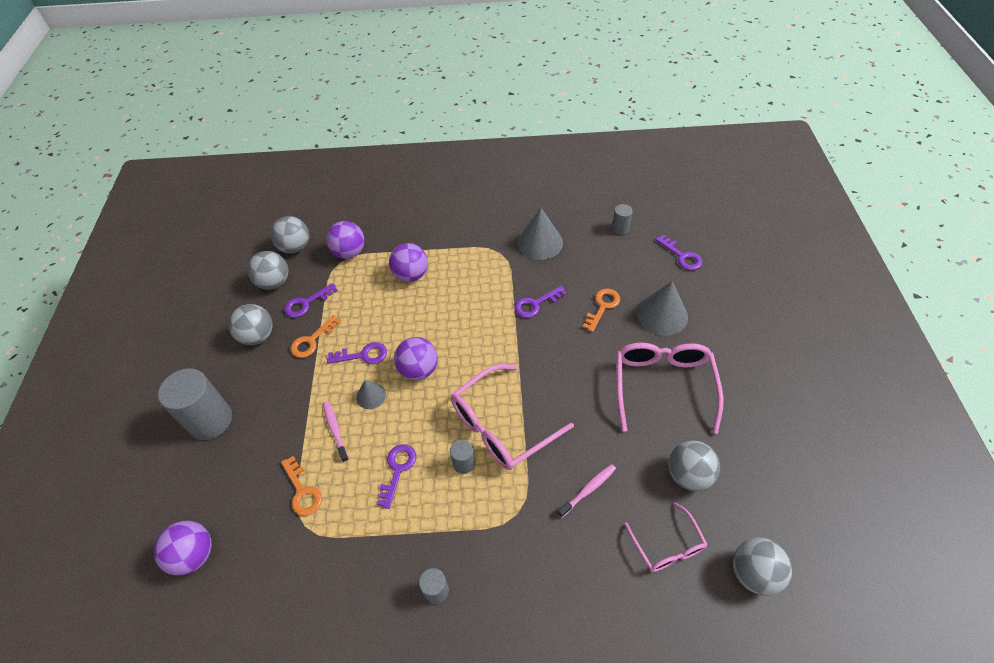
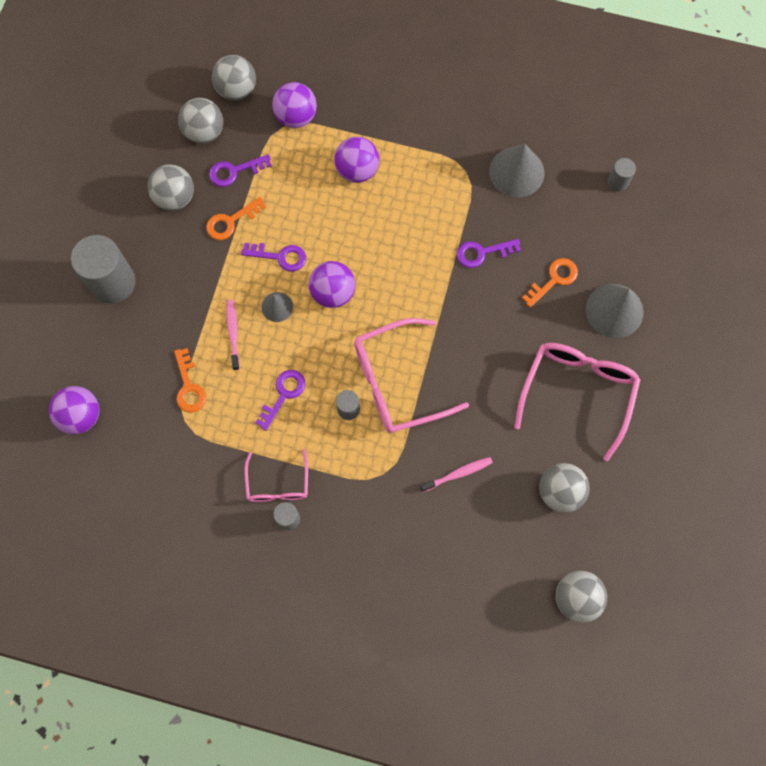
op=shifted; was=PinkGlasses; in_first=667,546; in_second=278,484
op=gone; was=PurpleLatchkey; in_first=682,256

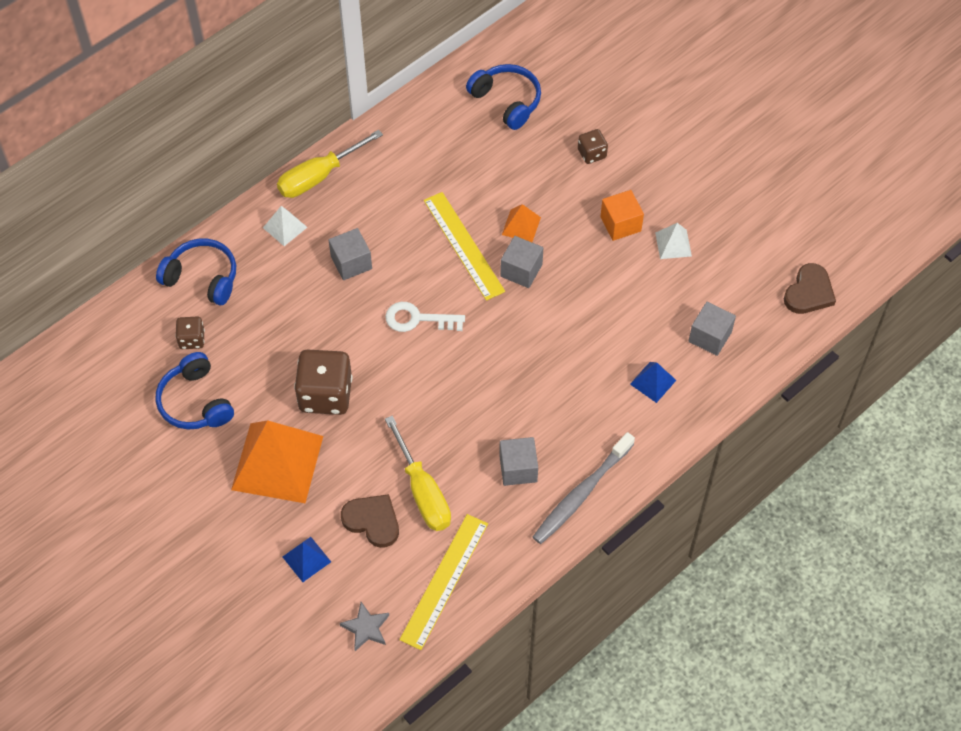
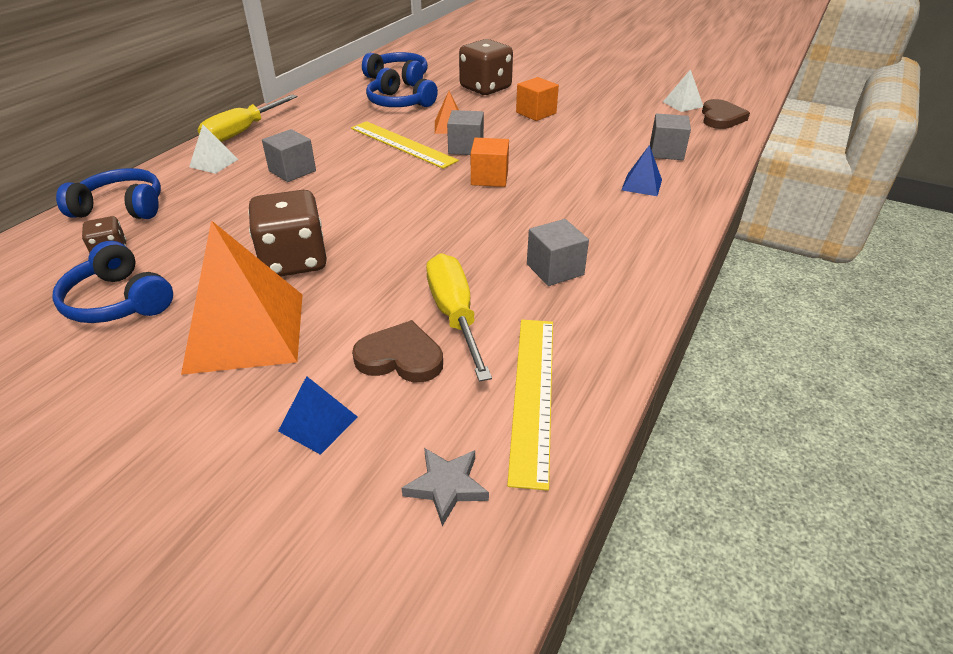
op=gone; was=WhiteLatchkey; in_first=417,319
op=rotated; was=GoldenFlatScrewdriver; in_first=423,492; in_second=454,314; clockwise=-150
op=gone; was=AshGreyToothbrush; in_first=581,494
op=scaled; was=DarkBrownGameDie; in_first=592,154; in_second=485,88; ratio=1.94
op=shifted; was=WhitePyramid; in_first=673,244; in_second=682,104
op=new; now=CobaltOverEarHeadphones; in_second=399,103
op=new; now=OrangeCube; in_second=489,178

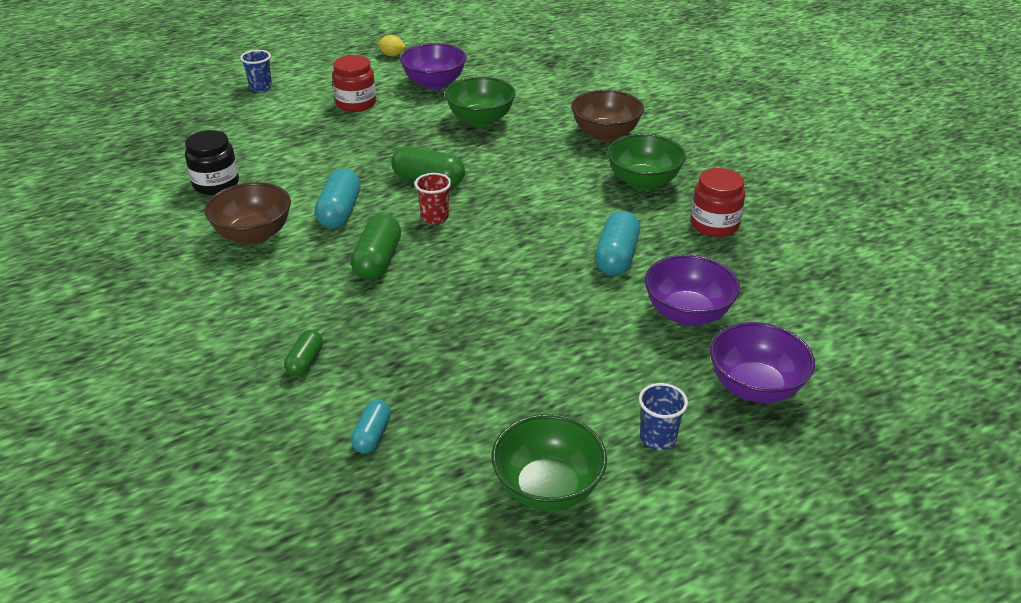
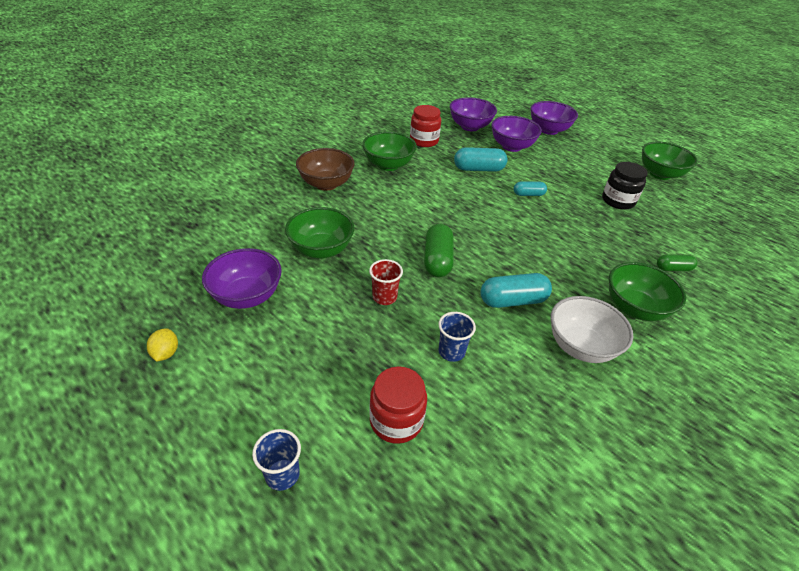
op=shifted; was=BlackJar; in_first=216,184; in_second=618,201
op=repainted; was=DarkBrownBowl; now=WhiteBowl; in_first=253,235; in_second=580,346
op=shifted; was=RedJar; in_first=356,103; in_second=396,420
op=gone; was=LeafGreenPill; in_first=378,261
op=shifted; was=TealPill; in_first=372,435; in_second=528,194
op=shifted; was=RedCup; in_first=434,217; in_second=384,297
op=shifted; was=CobaltCup; in_first=658,438; in_second=451,352
op=new; now=PurpleBowl; in_second=470,127
op=new; now=LeafGreenBowl; in_second=634,308

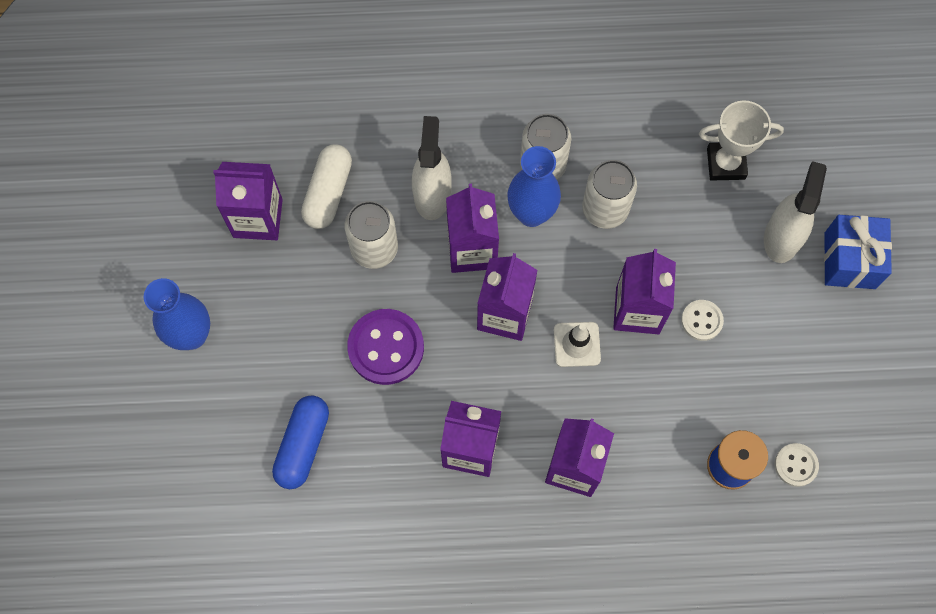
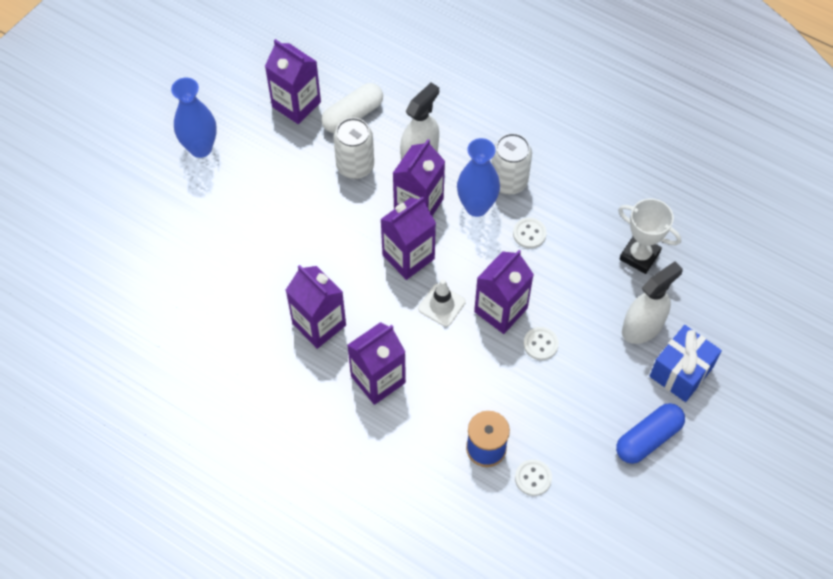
op=shifted; was=CobaltPill; in_first=303,445; in_second=648,438
op=gone; was=PurpleSewingButton; in_first=386,347
op=swapped; was=WhiteSodaCan; now=WhiteSewingButton; in_first=605,209; in_second=529,234

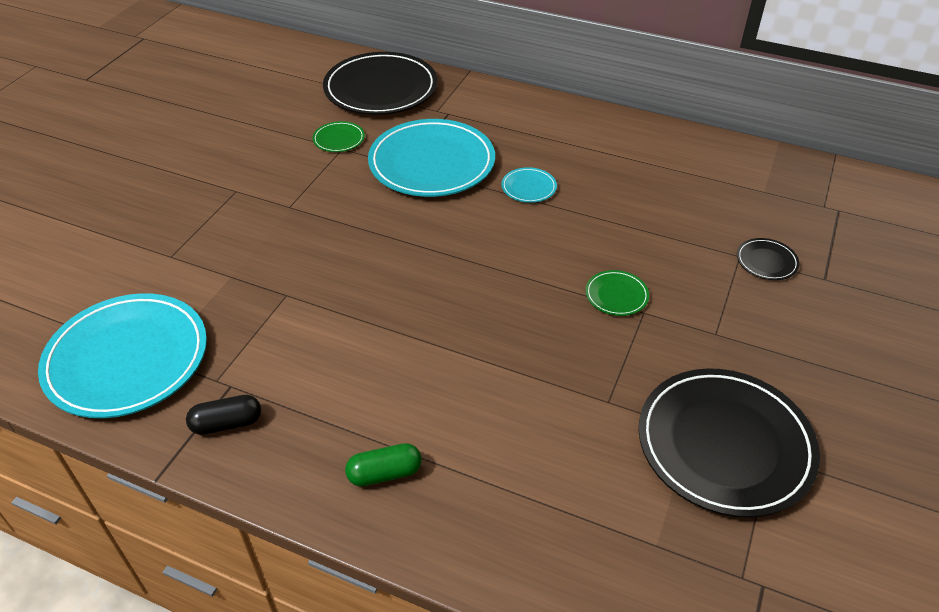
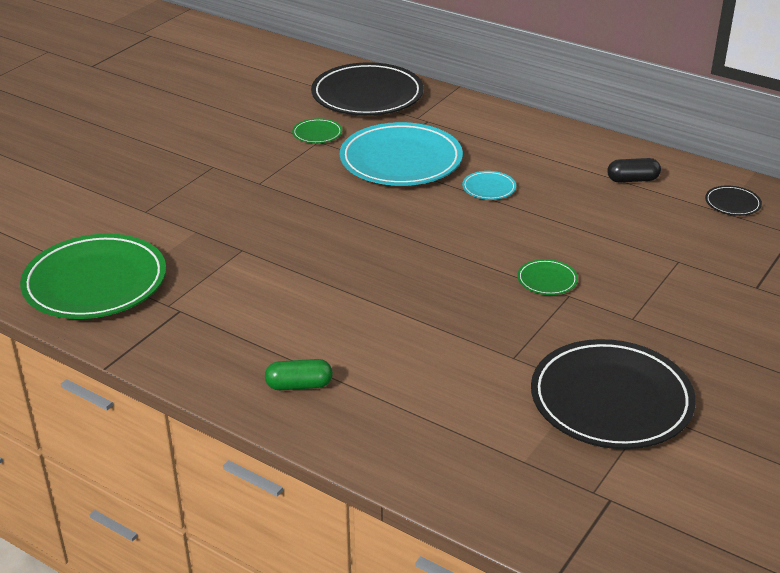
op=repainted; was=TealFlatDish; now=LeafGreenFlatDish; in_first=127,359; in_second=95,282
op=shifted; was=BlackPill; in_first=227,423; in_second=632,180
op=shifted; was=BlackFlatDish; in_first=766,261; in_second=732,203

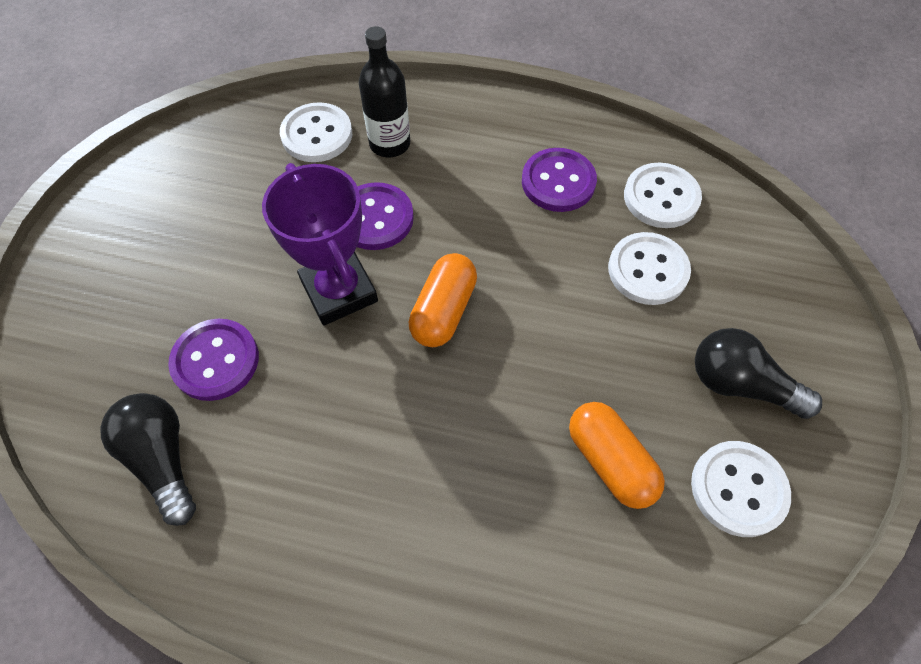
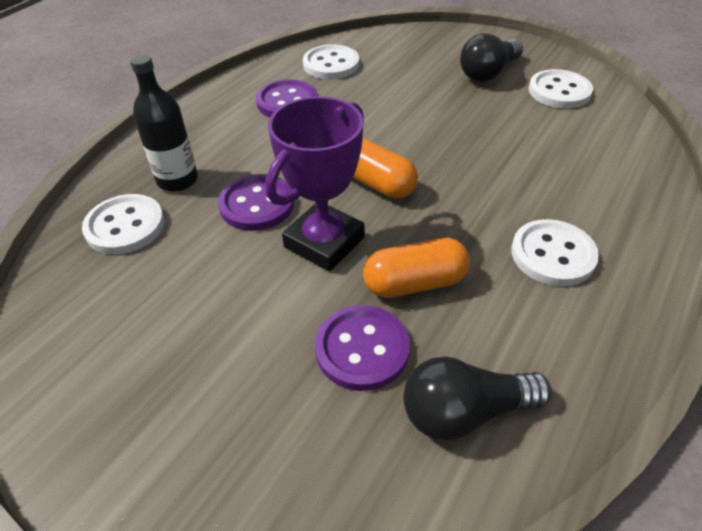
op=rotated; was=PurplePrizeCup; in_first=339,291; in_second=324,242; clockwise=-45
op=shifted; was=OrangePill; in_first=610,461; in_second=415,283
op=shifted; was=WhiteSewingButton; in_first=647,270; in_second=552,254

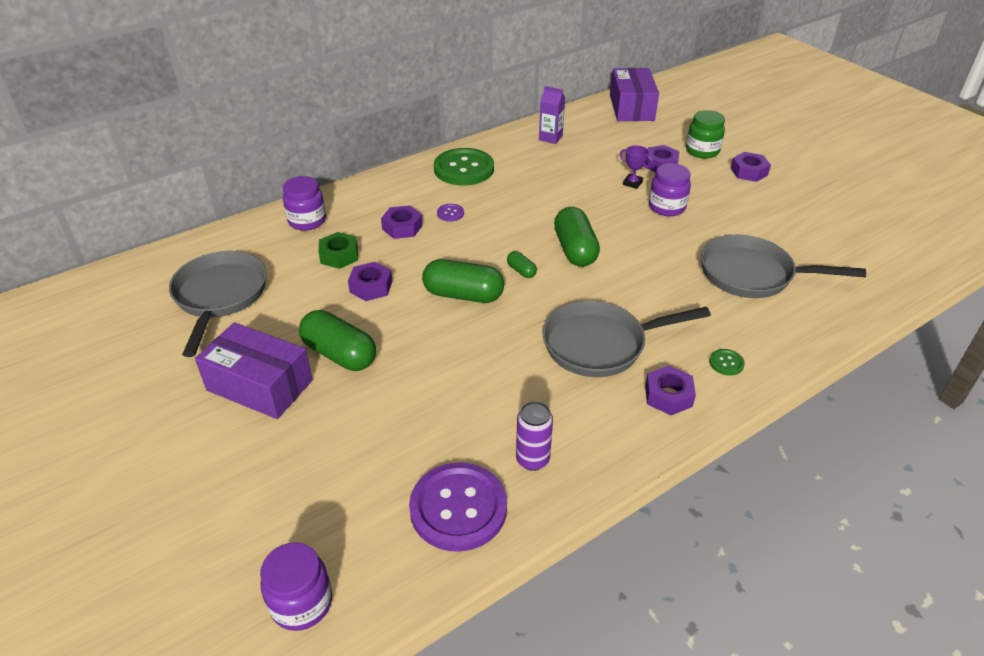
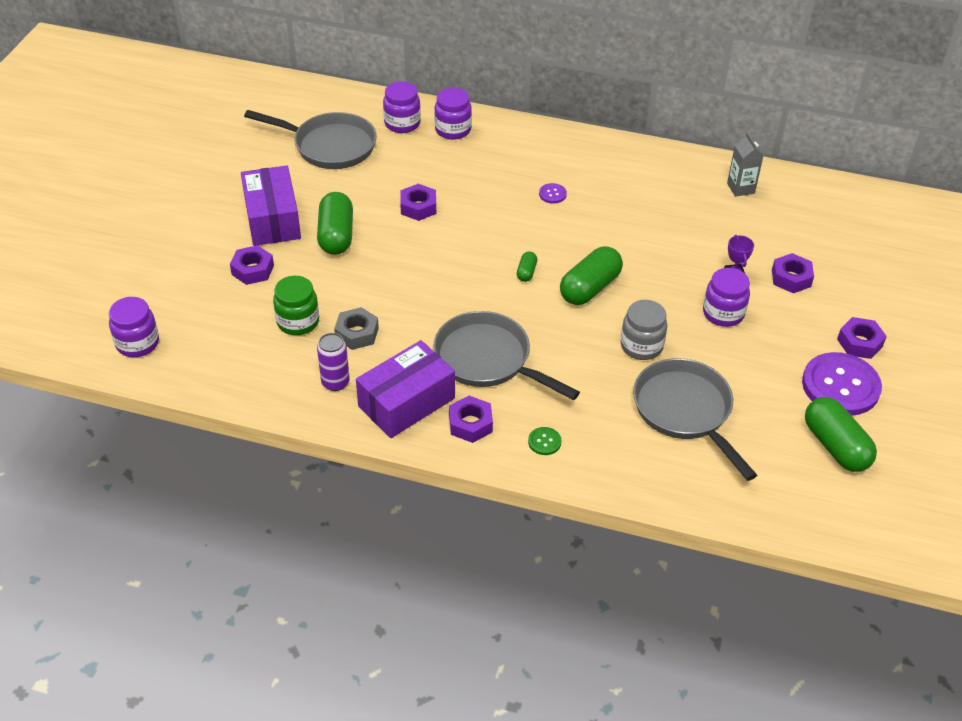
op=rotated; was=AshGreyPan; in_first=220,296; in_second=330,146; clockwise=60
op=gone; was=LeafGreenHexagonNut; in_first=339,255
op=shifted; was=PurpleHexagonNut; in_first=402,227; in_second=252,270
op=shifted; was=PurpleSewingButton; in_first=458,508; in_second=840,386
op=shifted; was=LeafGreenPill; in_first=463,295; in_second=835,446
op=gone; was=LeafGreenSewingButton; in_first=464,169
op=repainted; was=PurpleCarton; now=AshGreyCarton; in_first=550,138; in_second=740,188
op=shifted; was=PurpleParcel; in_first=631,108; in_second=406,402
op=shifted; was=LeafGreenJar; in_first=702,151; in_second=298,322
op=new; now=AshGreyHexagonNut; in_second=357,333
op=new; now=PurpleJar; in_second=402,123
op=new; now=AshGreyJar; in_second=641,346

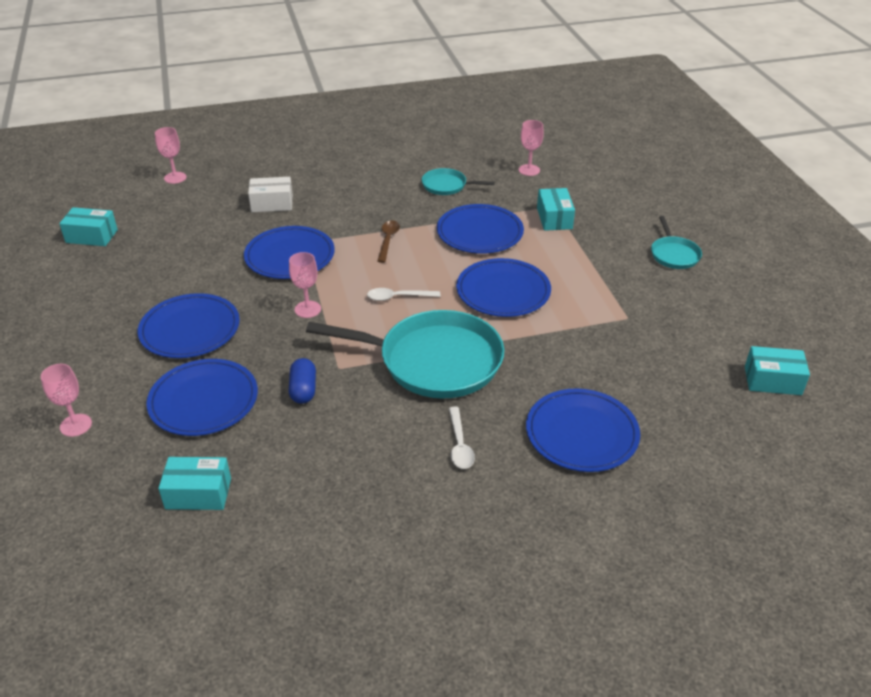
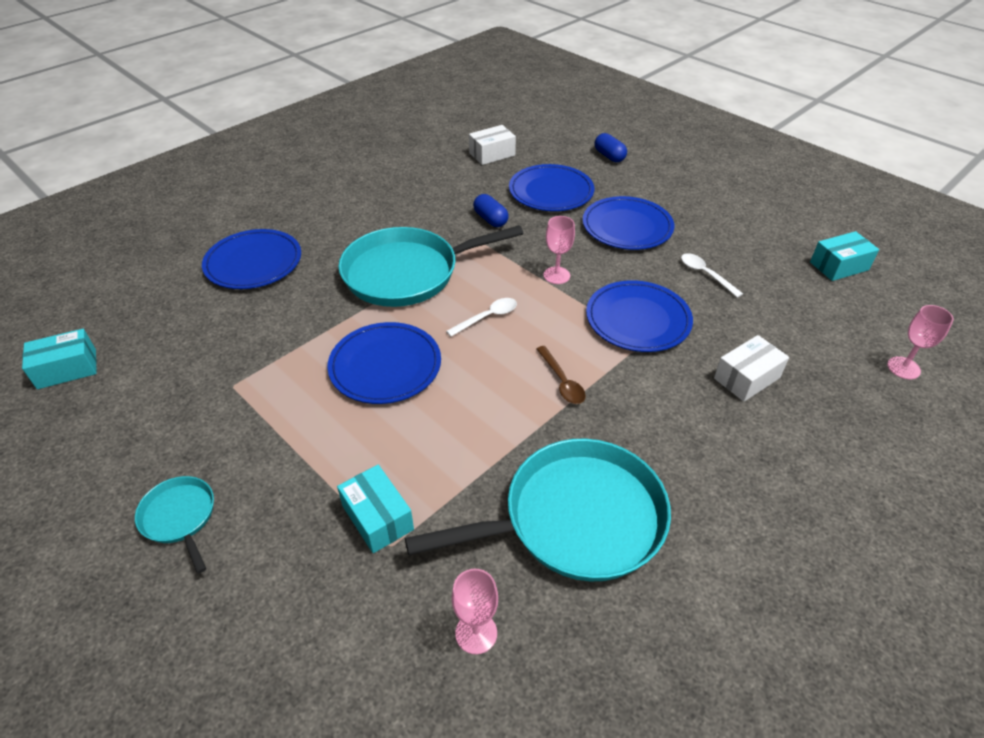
op=swapped; was=PinkGoblet; now=CobaltPill; in_first=76,425; in_second=609,156
op=repainted; was=TealParcel; now=WhiteParcel; in_first=198,493; in_second=492,154
op=scaled; was=TealPan; in_first=446,186; in_second=575,518; ratio=2.11
op=gone; was=CobaltFlatDish; in_first=480,232
op=shifted; was=WhiteTablespoon; in_first=459,444; in_second=705,274

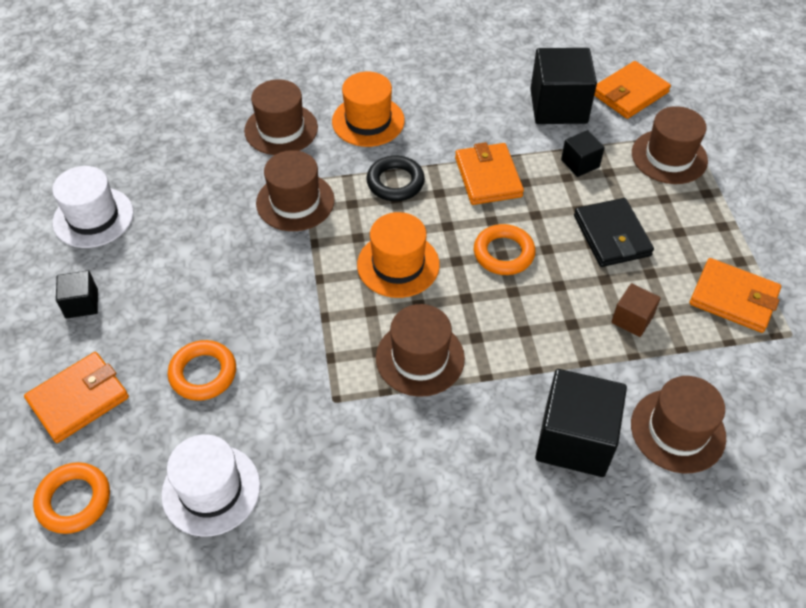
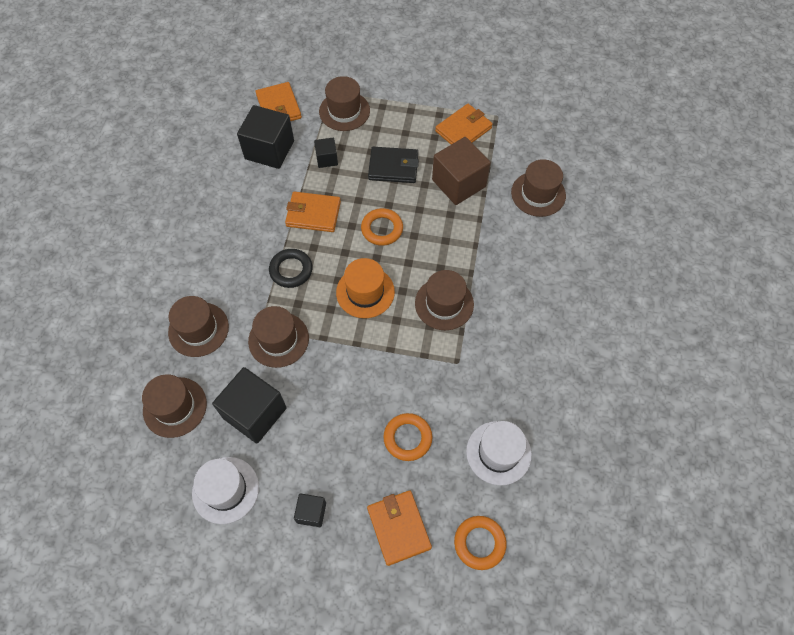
op=gone; was=OrangeTopHat; in_first=368,121
op=shifted; was=BlackCube; in_first=574,439; in_second=255,413
op=scaled; was=DarkBrownCube; in_first=632,319; in_second=458,183; ratio=1.96
op=new; now=DarkBrownTopHat; in_second=175,407

